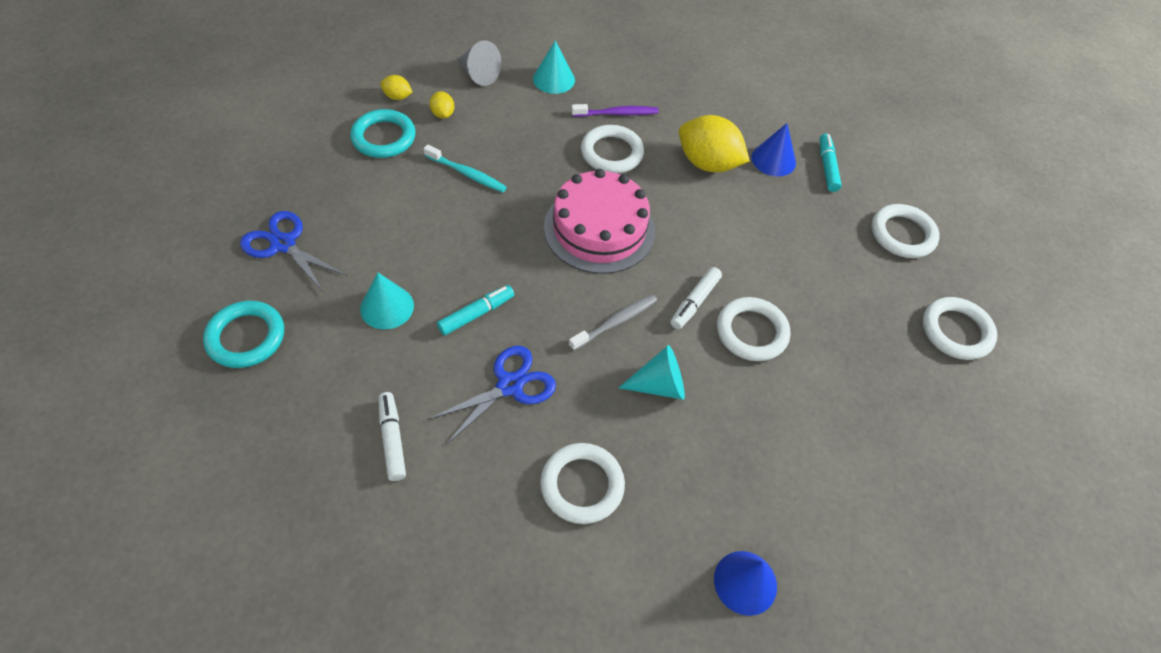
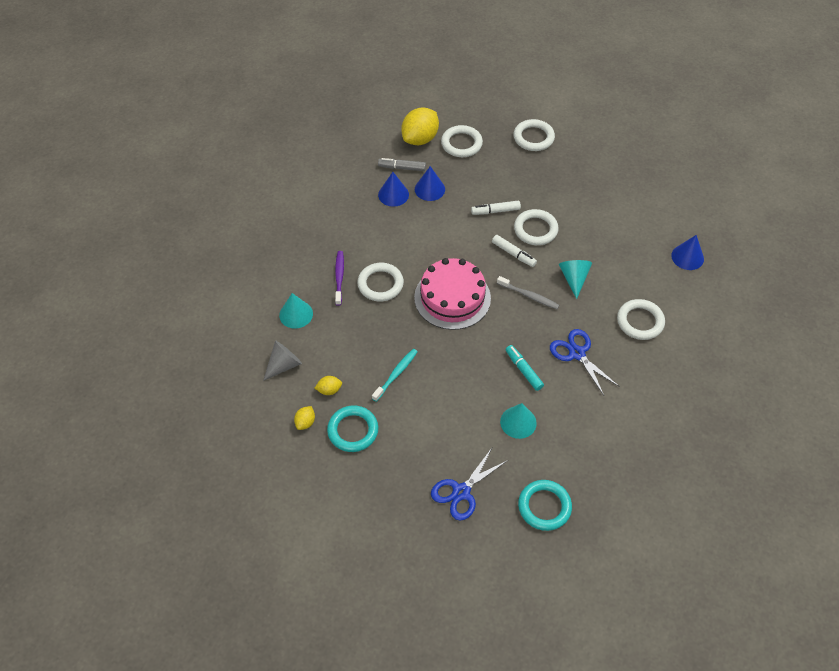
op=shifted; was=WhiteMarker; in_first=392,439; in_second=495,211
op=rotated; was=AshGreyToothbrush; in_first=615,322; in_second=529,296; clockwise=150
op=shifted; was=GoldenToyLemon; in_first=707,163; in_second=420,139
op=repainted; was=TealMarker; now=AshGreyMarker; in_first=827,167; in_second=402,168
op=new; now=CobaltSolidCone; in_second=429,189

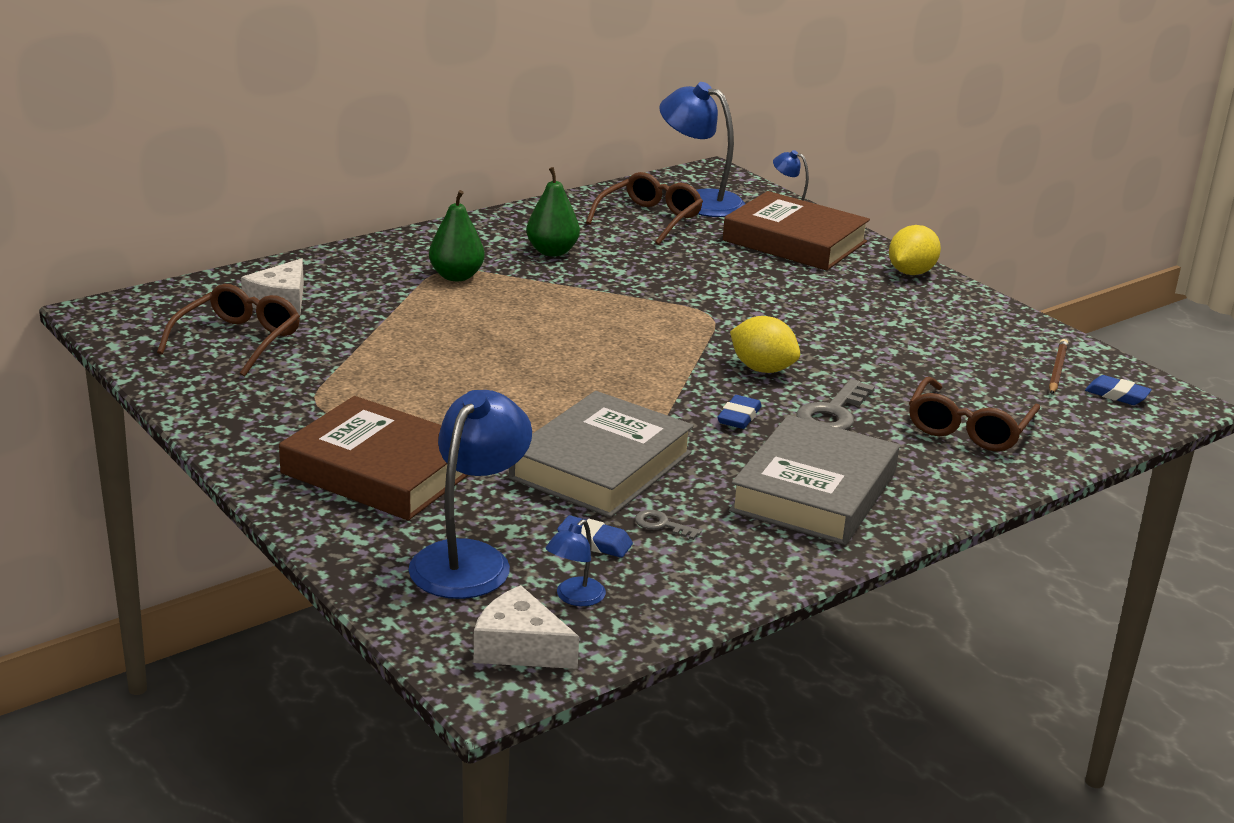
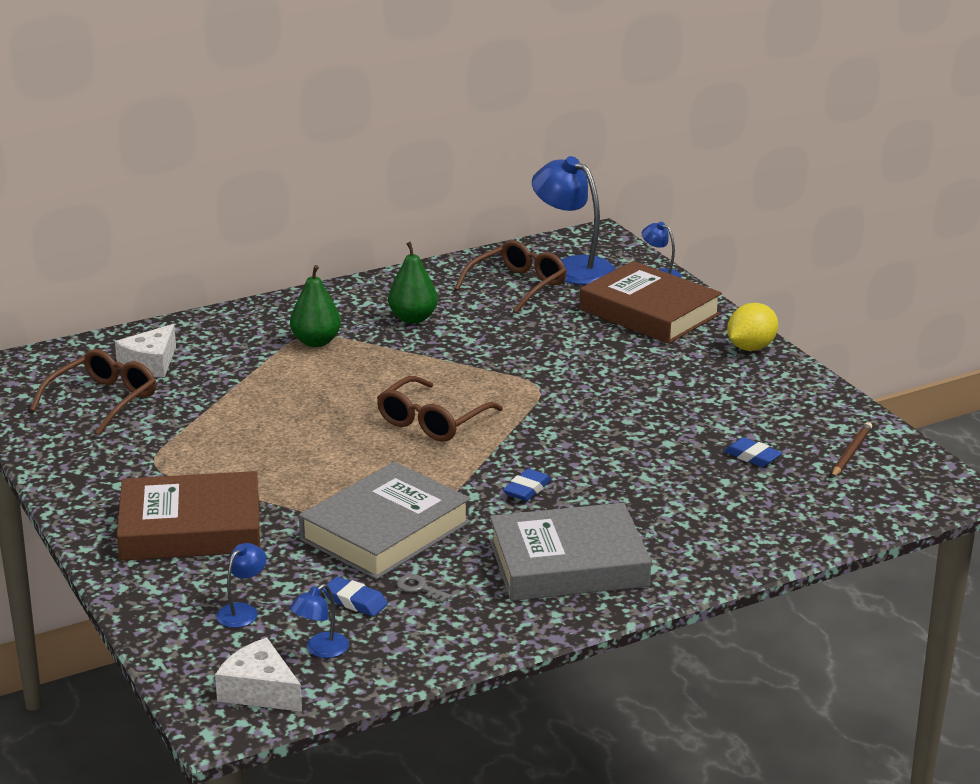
op=rotated; was=DarkBrownHardback; in_first=380,470; in_second=190,527; clockwise=-45
op=scaled; was=CobaltDeskLamp; in_first=469,559; in_second=242,611; ratio=0.48
op=rotated; was=AshGreyHardback; in_first=814,492; in_second=568,563; clockwise=45
op=gone; was=GoldenToyLemon; in_first=762,369
op=gone; was=AshGreyLatchkey; in_first=833,413
op=shifted; was=DarkBrownGlasses; in_first=969,428; in_second=433,421
op=shifted; was=CobaltGumEraser; in_first=1117,395; in_second=752,457

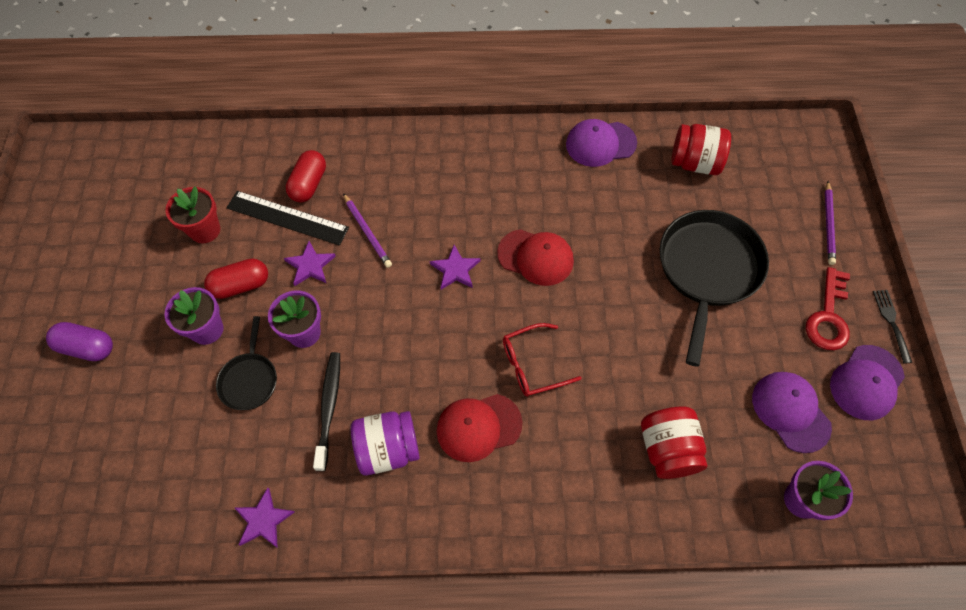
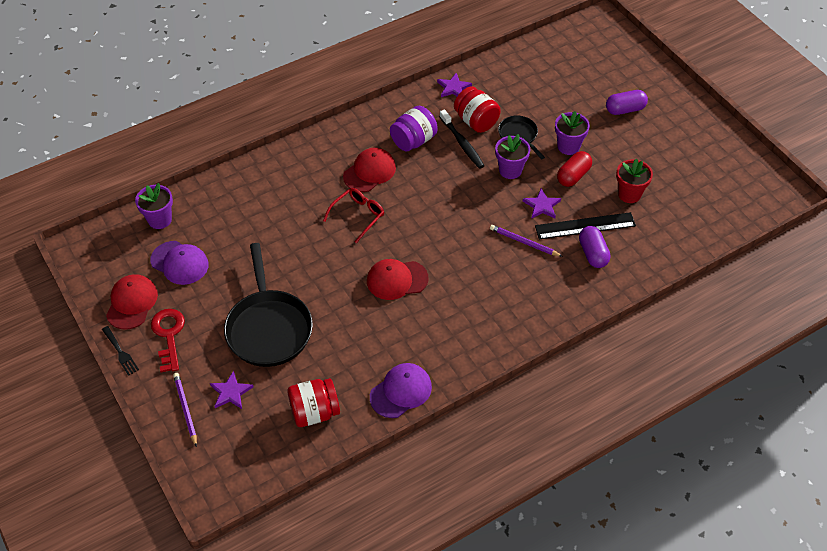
op=repainted; was=RedPill; now=PurplePill; in_first=309,184; in_second=593,253
op=shifted; was=PurpleStar; in_first=455,269; in_second=231,392
op=shifted; was=RedJar; in_first=667,449; in_second=476,121
op=repainted; was=PurplePeakedCap; now=RedPeakedCap; in_first=866,382; in_second=132,303

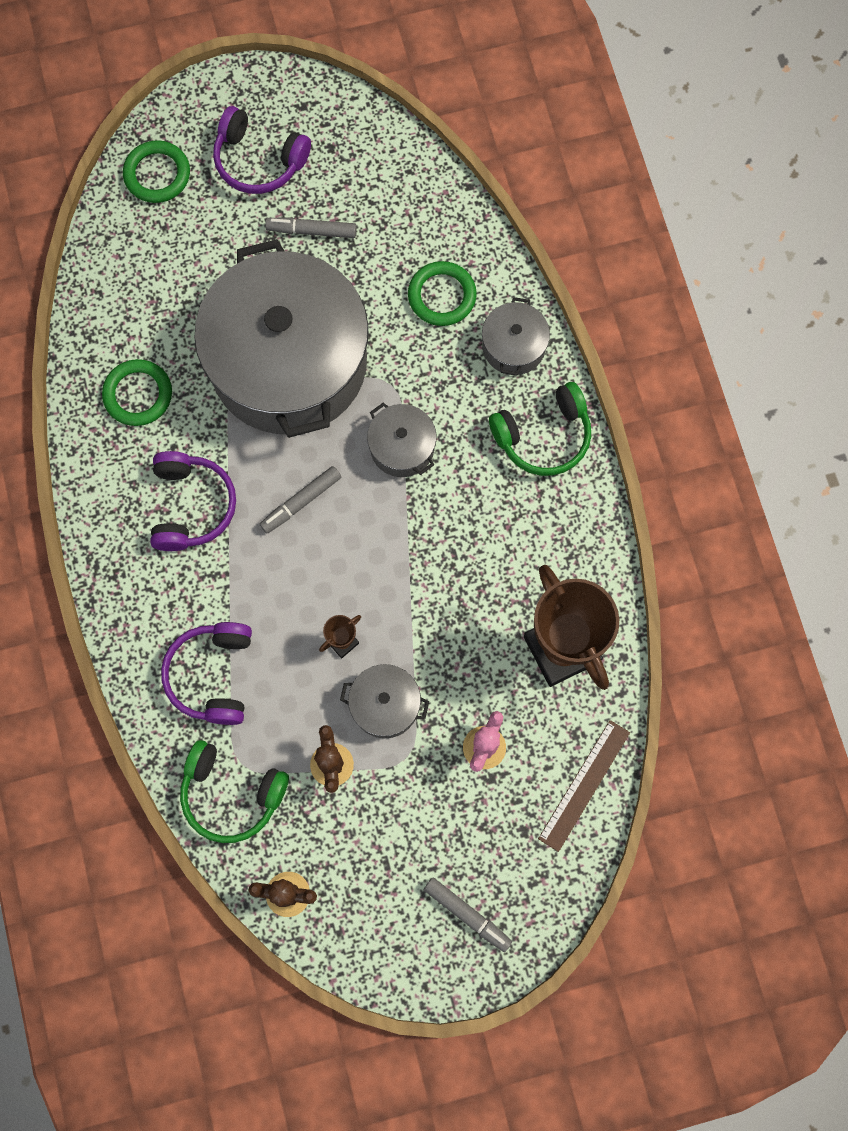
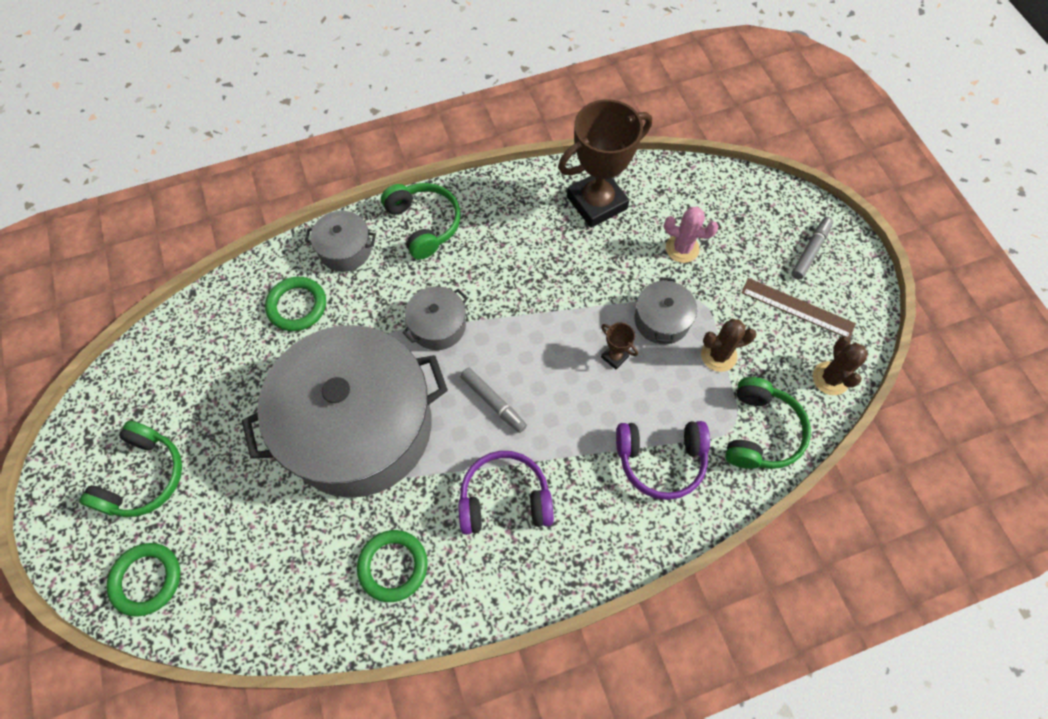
op=repainted; was=PurpleOverEarHeadphones; now=LeafGreenOverEarHeadphones; in_first=259,161; in_second=144,477
op=gone; was=AshGreyMarker; in_first=311,231
op=shifted; was=DarkBrownRuler; in_first=584,785; in_second=797,308

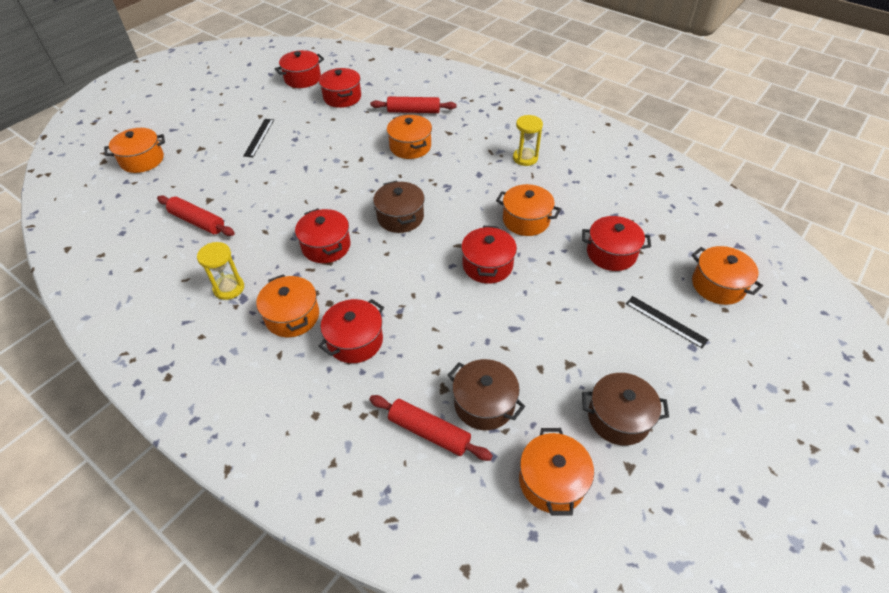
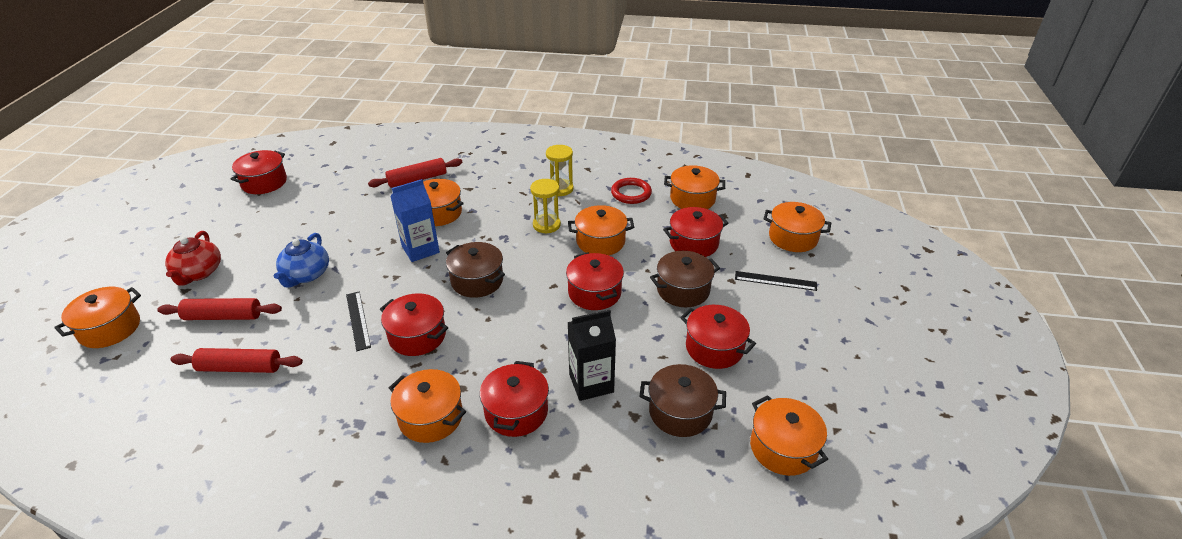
op=shifted; was=GoldenSandTimer; in_first=229,288; in_second=546,225
op=shifted; was=BlackRuler; in_first=259,137; in_second=358,320
op=shifted; was=RedCookingPot; in_first=342,97; in_second=714,348
op=shifted; was=RedDoughRoller; in_first=429,432; in_second=223,316
op=shifted; was=DarkBrownCookingPot; in_first=618,418; in_second=683,290
op=new; now=RedChinaTeapot; in_second=198,273
op=new; now=CobaltChinaTeapot; in_second=306,275
op=new; now=CobaltCarton; in_second=420,249
op=new; now=BlackCarton; in_second=591,383
op=new; now=RedTorus; in_second=631,193
op=new; now=OrangeCookingPot; in_second=692,199

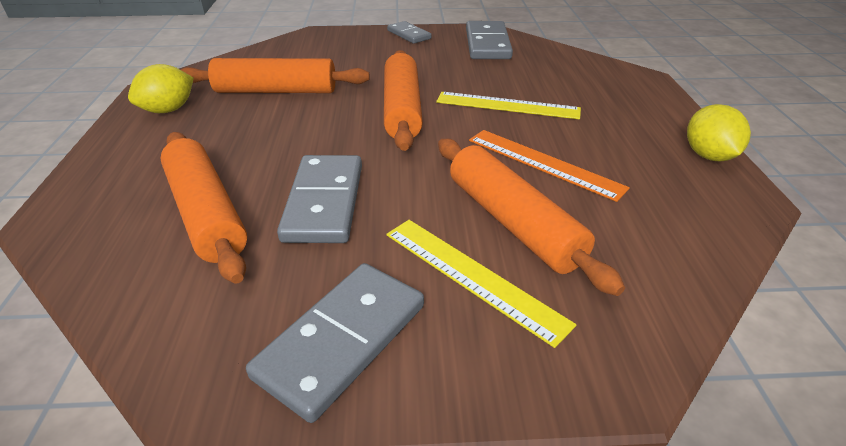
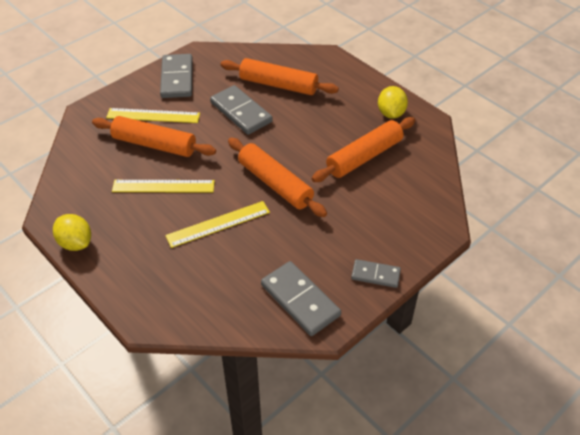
op=repainted; was=OrangeRuler; now=GoldenRuler; in_first=544,163; in_second=163,186

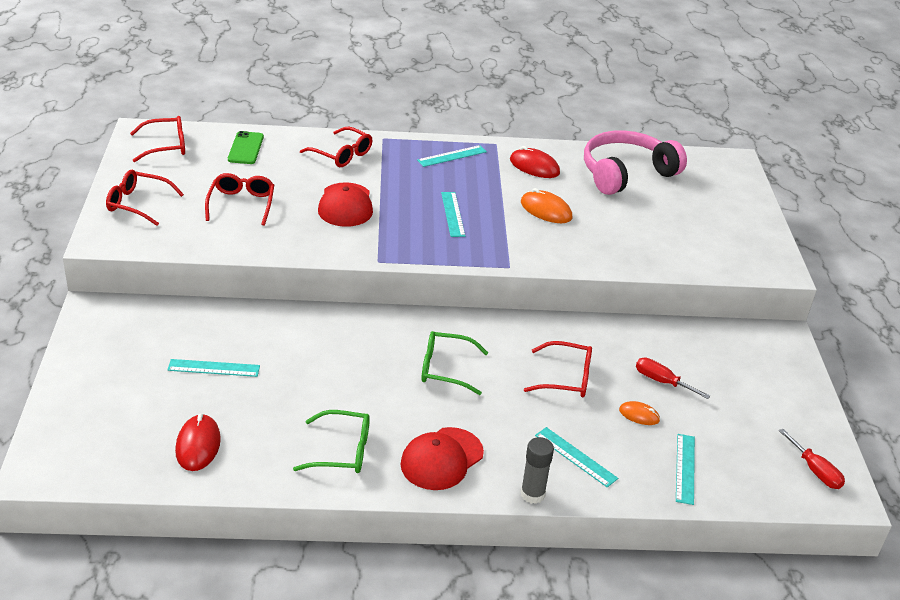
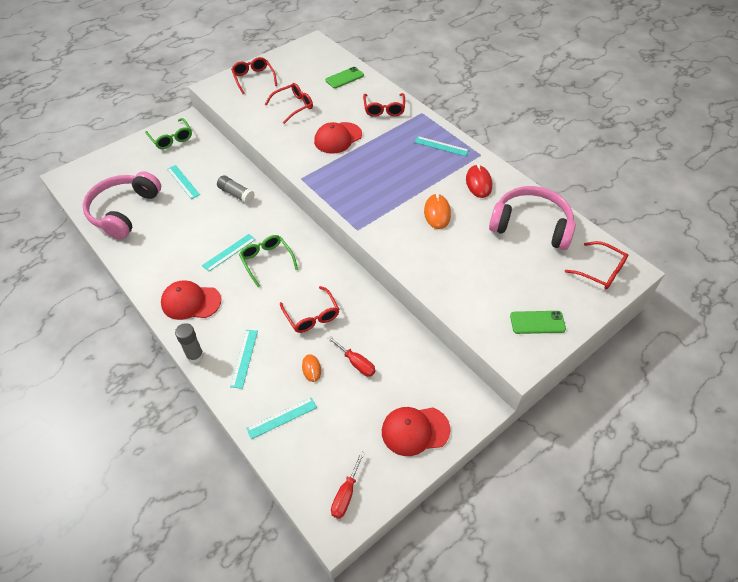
op=shifted; was=RedGlasses; in_first=166,146; in_second=600,271
op=swapped; was=RedPcMouse; now=PinkOverEarHeadphones; in_first=198,445; in_second=124,211
op=shifted; was=LeafGreenGlasses; in_first=342,451; in_second=171,138
op=shifted; was=TealRuler; in_first=453,214; in_second=229,252
op=rotated; was=RedFlatScrewdriver; in_first=661,381; in_second=356,363; clockwise=135
op=new; now=AshGreyGlueStick; in_second=236,194
op=new; now=RedPeakedCap; in_second=415,430
op=new; now=LeafGreenMobilePhone; in_second=537,322

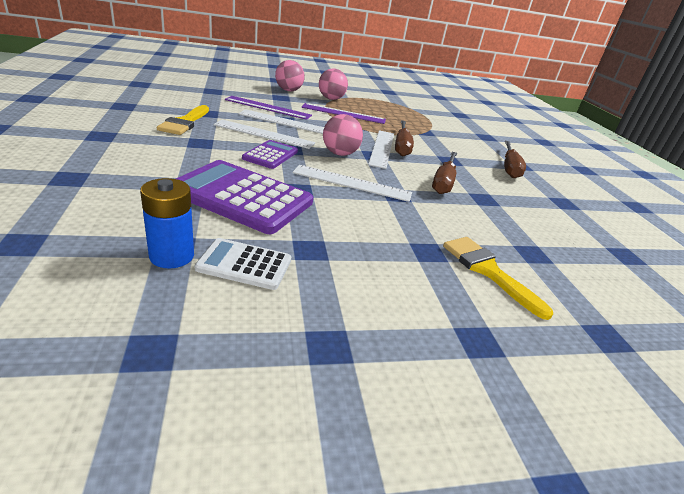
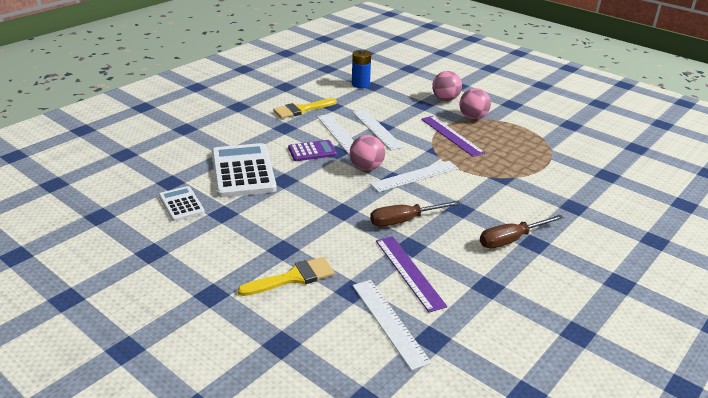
op=shifted; was=CobaltPowerCell; in_first=172,256; in_second=360,84
op=repainted; was=PurpleCalculator; now=WhiteCalculator; in_first=242,197; in_second=243,171
op=shifted; was=PurpleRuler; in_first=268,107; in_second=409,272
op=shifted; was=WhiteRuler; in_first=352,183; in_second=389,322
op=gone; was=DarkBrownFlatScrewdriver; in_first=401,147
op=rotated; was=GoldenBrush; in_first=488,271; in_second=293,277; clockwise=45

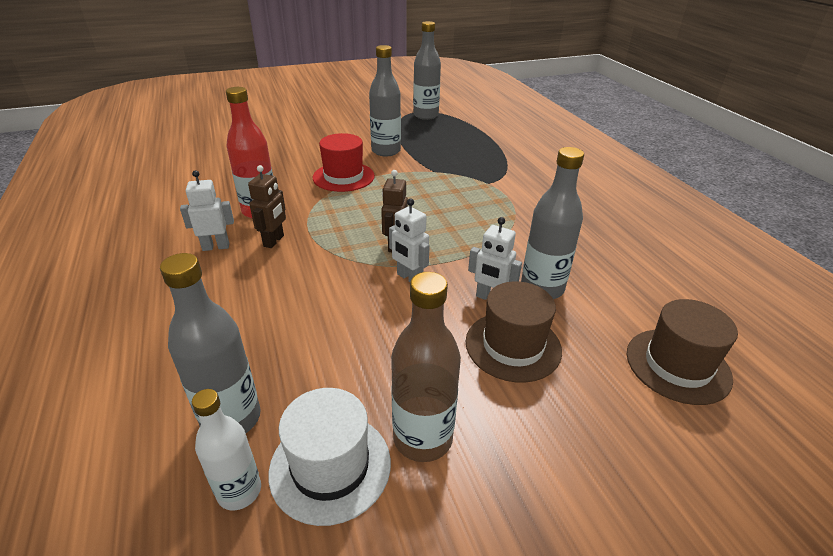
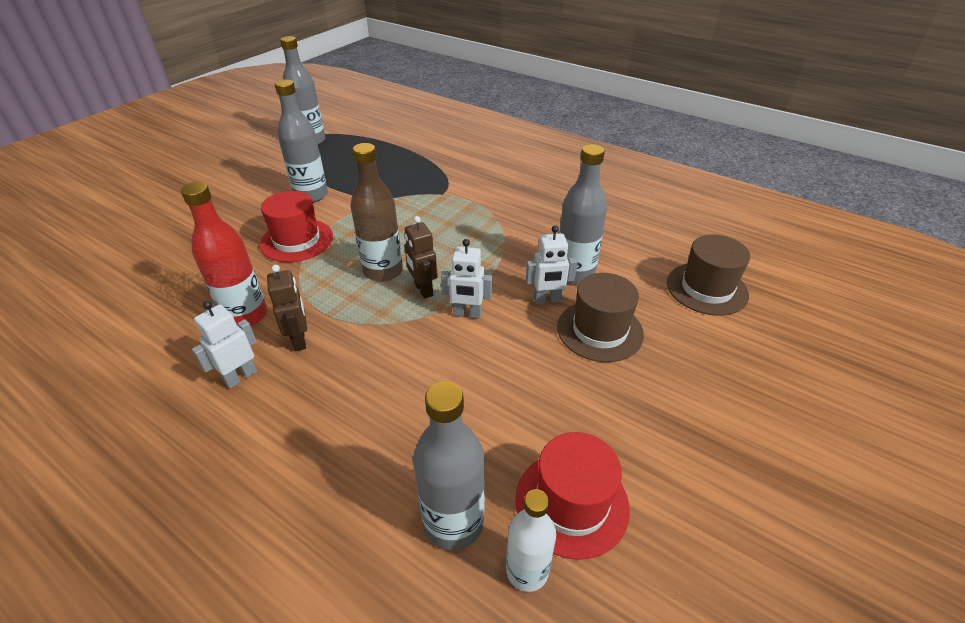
op=repainted; was=WhiteTopHat; now=RedTopHat; in_first=330,466; in_second=571,503
op=shifted; was=DarkBrownFlask; in_first=422,438; in_second=383,271

